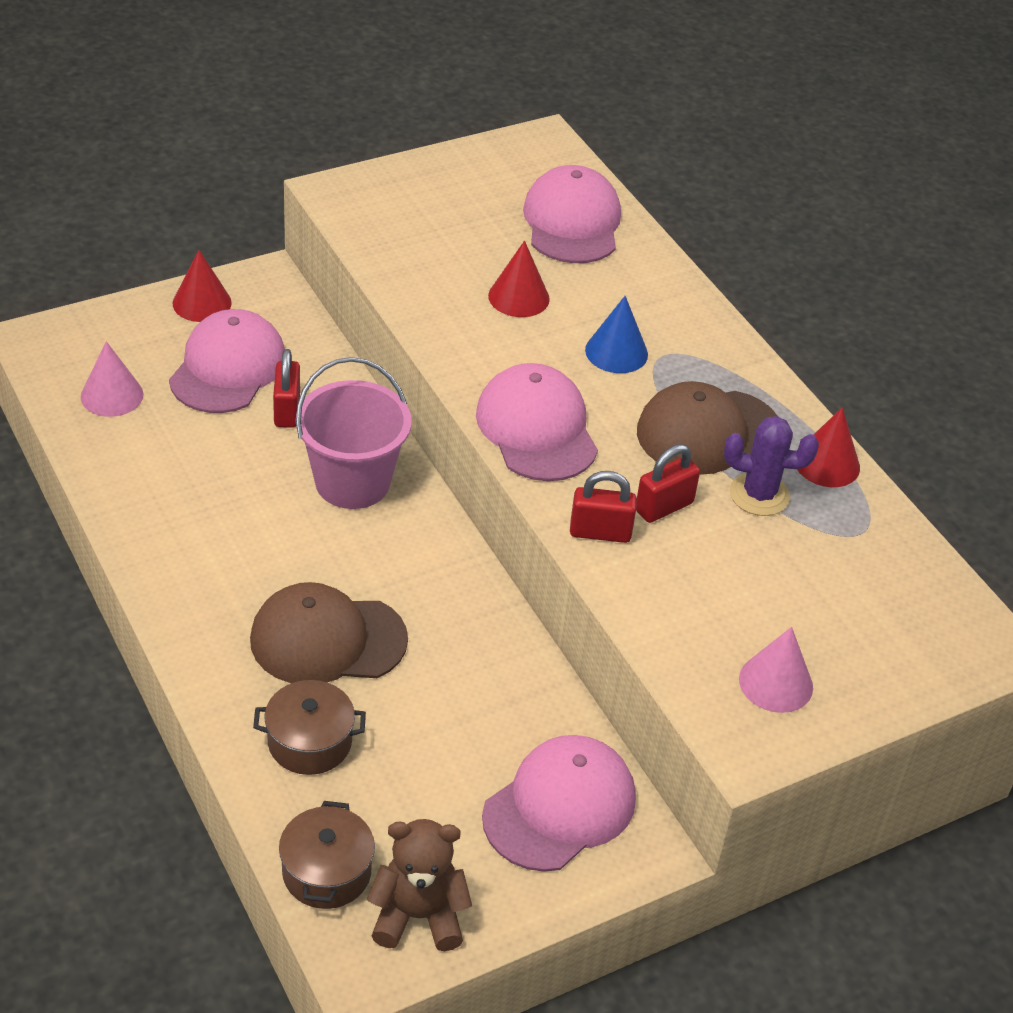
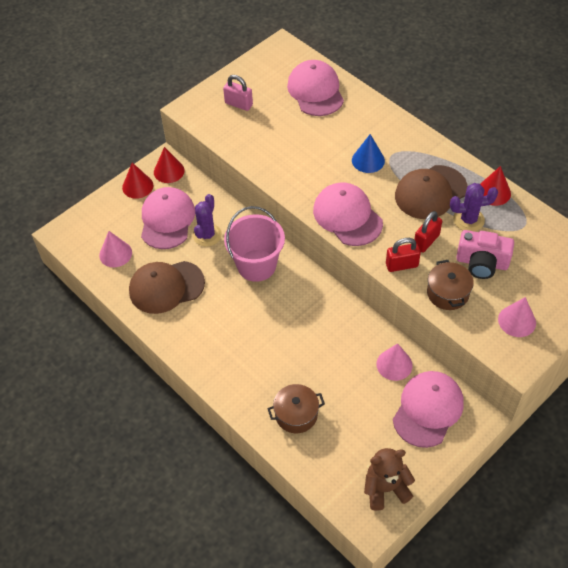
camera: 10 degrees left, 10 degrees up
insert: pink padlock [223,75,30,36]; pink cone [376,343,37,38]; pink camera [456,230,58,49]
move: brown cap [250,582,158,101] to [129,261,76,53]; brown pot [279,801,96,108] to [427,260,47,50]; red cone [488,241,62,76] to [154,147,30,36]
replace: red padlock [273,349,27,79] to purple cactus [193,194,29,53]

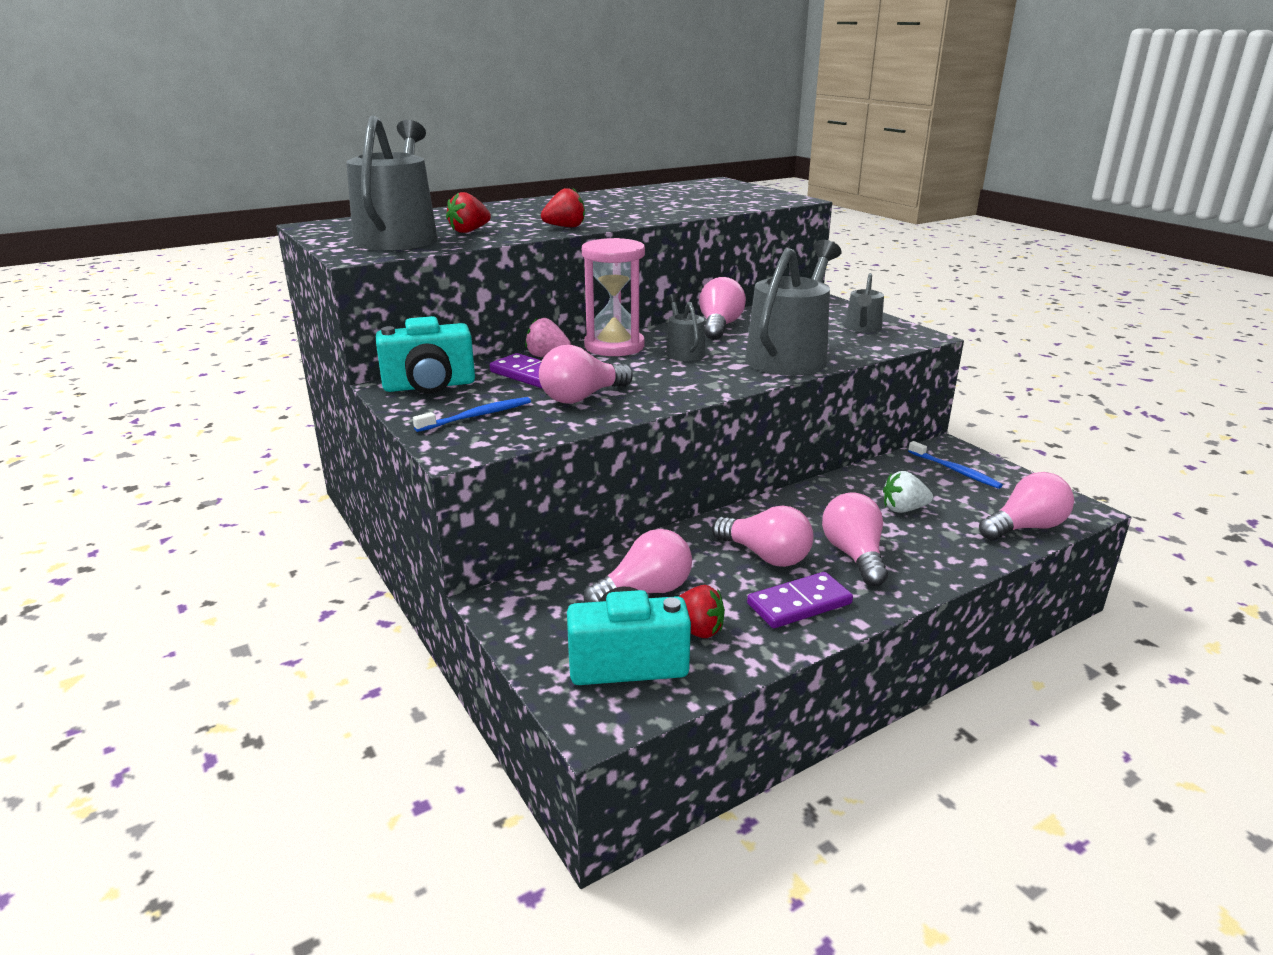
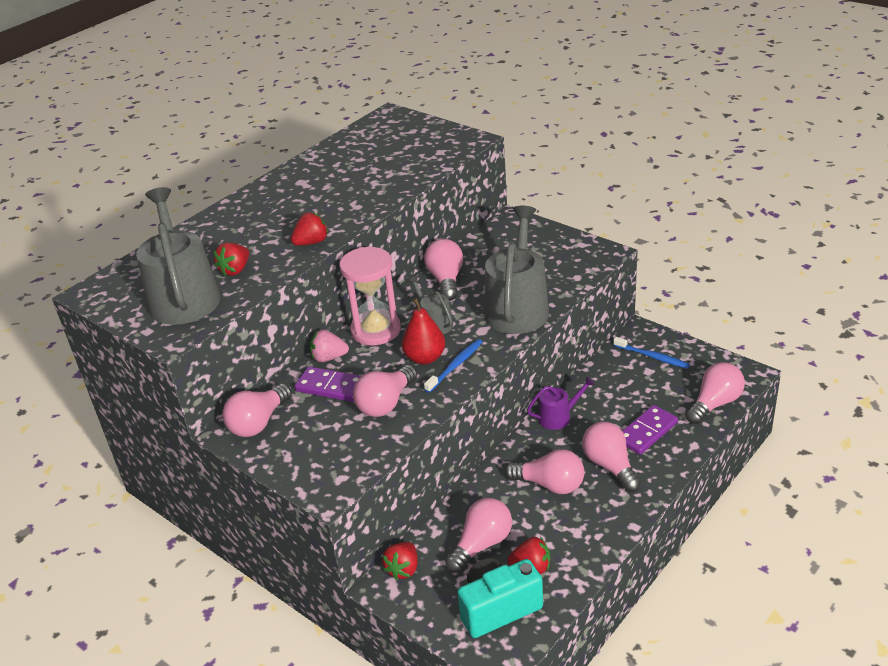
camera: 15 degrees left, 10 degrees up
delete: grey watering can [845,273,39,60]; white strawberry [883,471,50,42]
insert: red strawberry [382,542,36,38]; red pear [402,298,43,67]; purple watering can [527,376,68,54]
move: blue toothbrush [413,397,118,35] to [424,339,58,54]; purple domino [747,572,106,56] to [622,405,56,50]
replace: turquoise camera [376,316,99,77] to pink light bulb [222,384,70,53]

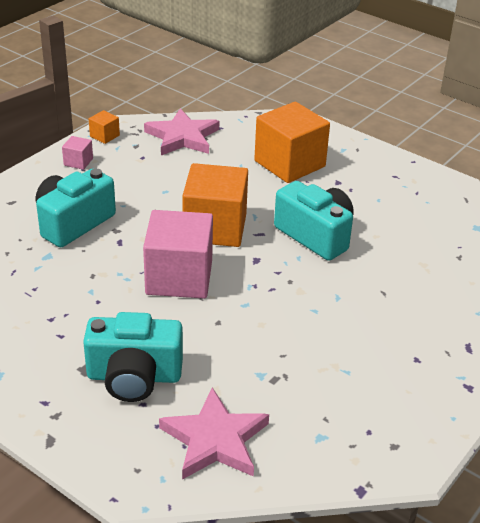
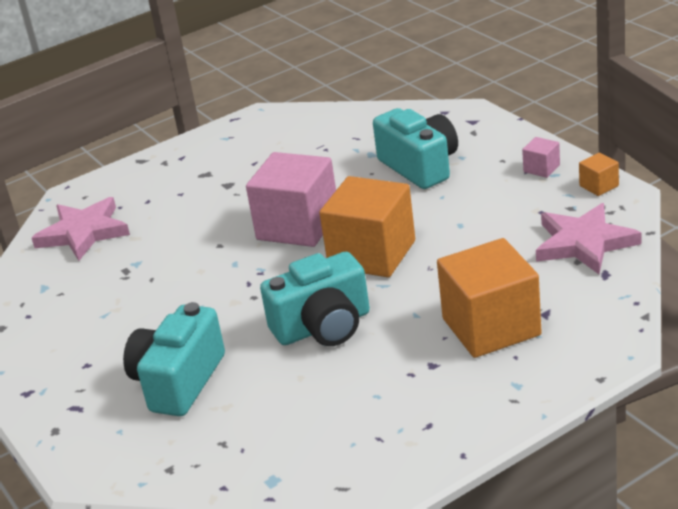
camera: 115 degrees right, 5 degrees down
move: turquoise camera [83,312,100,90] to [123,302,102,114]

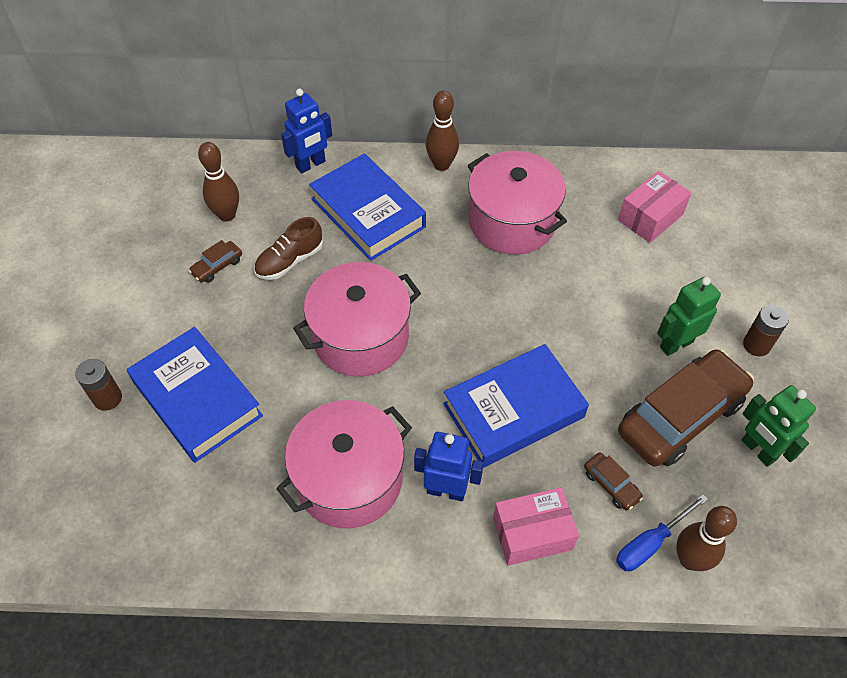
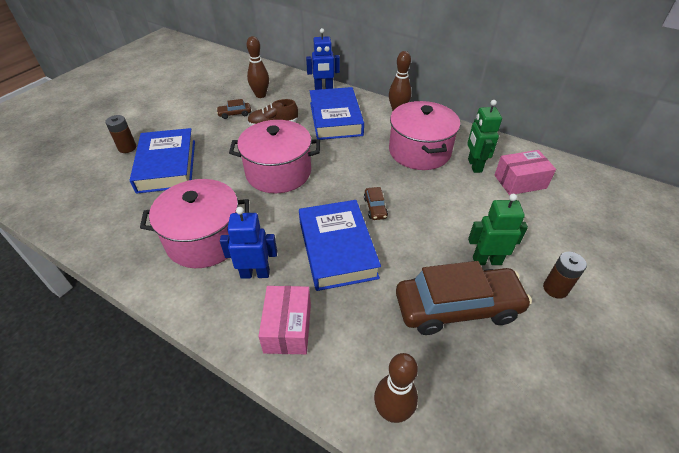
camera: 30 degrees right, 10 degrees down
delete: blue screwdriver [616,494,92,77]
move: brown car [584,452,59,59] to [364,187,24,33]; green robot [742,385,74,82] to [467,100,35,73]
rotate: blue robot [414,432,70,69] = [220,207,57,72] 45 degrees counterclockwise; blue book [443,344,146,124] = [299,200,82,91] 75 degrees clockwise; pink box [493,487,86,79] = [259,286,52,68] 75 degrees clockwise

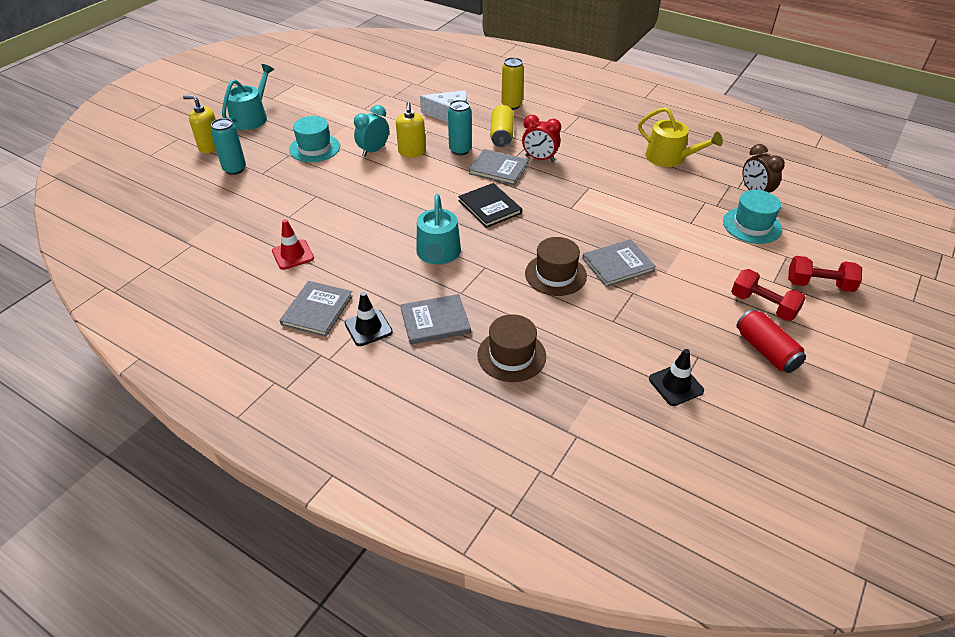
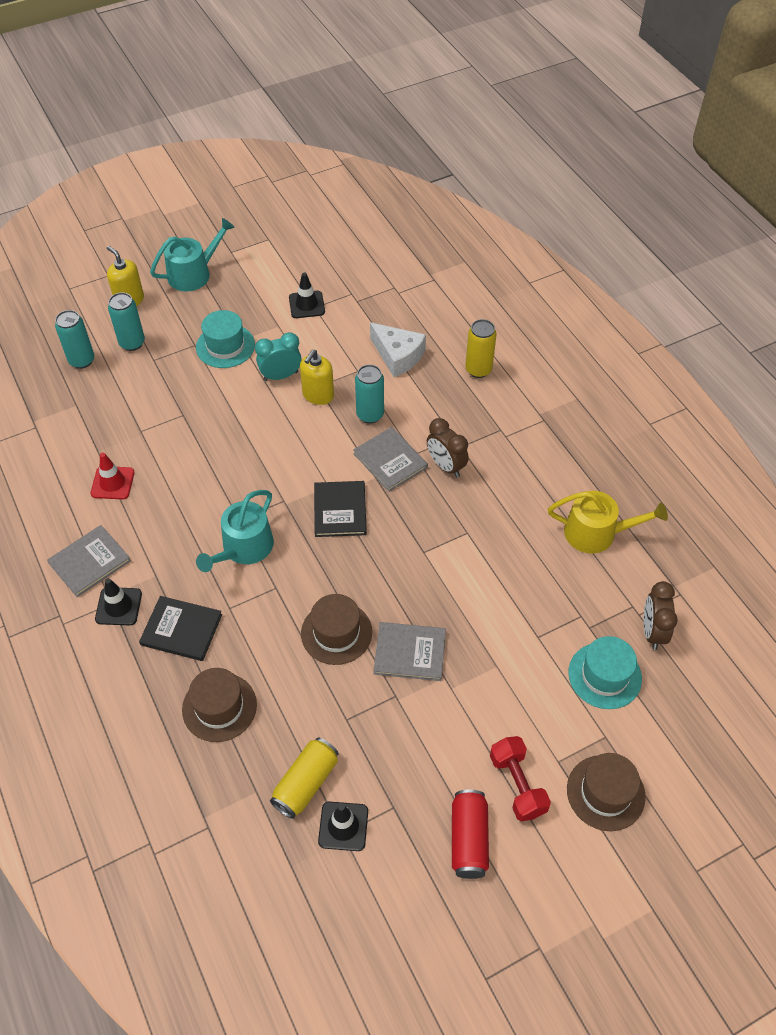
camera: 30 degrees right, 10 degrees up
insert: turquoise can [55,310,39,59]; black traffic cone [289,272,36,46]
move: yellow can [490,105,24,42] to [270,738,69,81]
replace: red dumbbell [788,256,74,36] to brown hat [567,753,79,78]
recolor: grey book [400,294,71,51] to black book [139,596,83,65]; red clock [522,115,39,47] to brown clock [427,418,42,59]
rotate: yellow watering can [638,107,85,60] = [548,491,120,63] 60 degrees counterclockwise

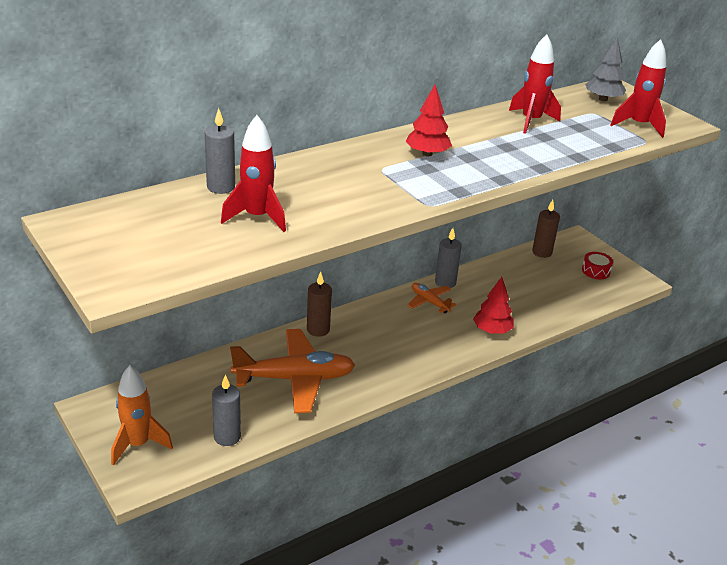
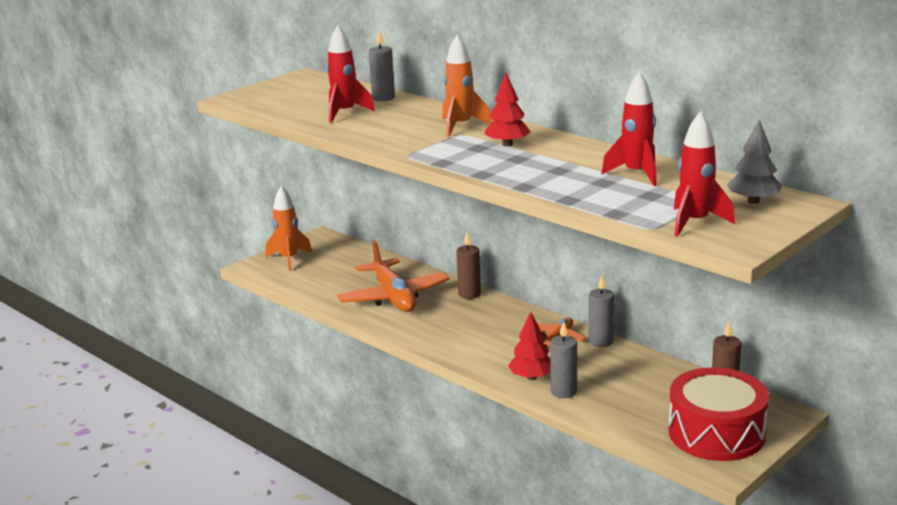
camera: 80 degrees right, 10 degrees down
insert: orange rocket [442,34,50,103]
move: grey candle [212,375,29,71] to [550,321,27,77]
resize: red drum [582,252,31,27] = [668,367,101,94] x2.47

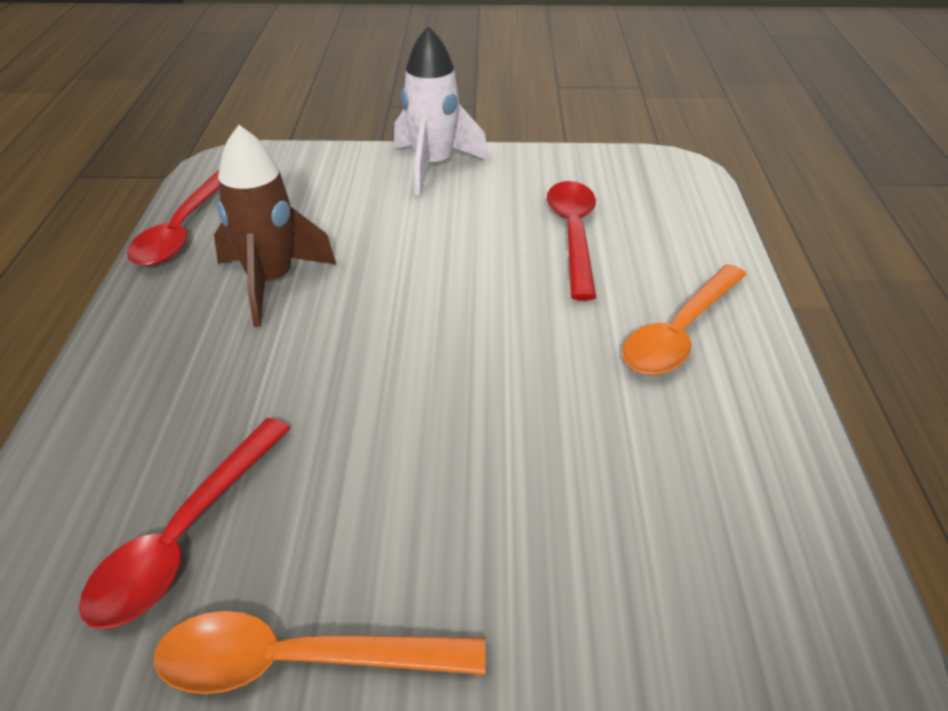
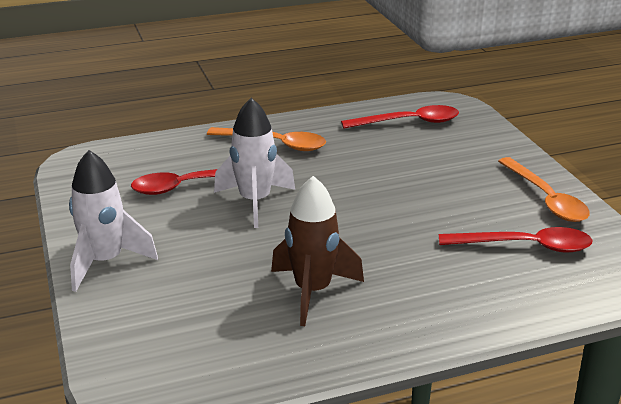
camera: 110 degrees left, 10 degrees down
insert: white rocket [214,98,81,130]
move: red spoon [127,170,92,96] to [341,105,118,24]

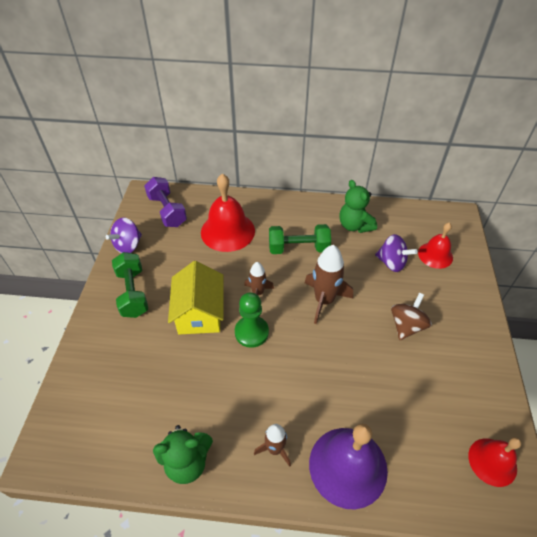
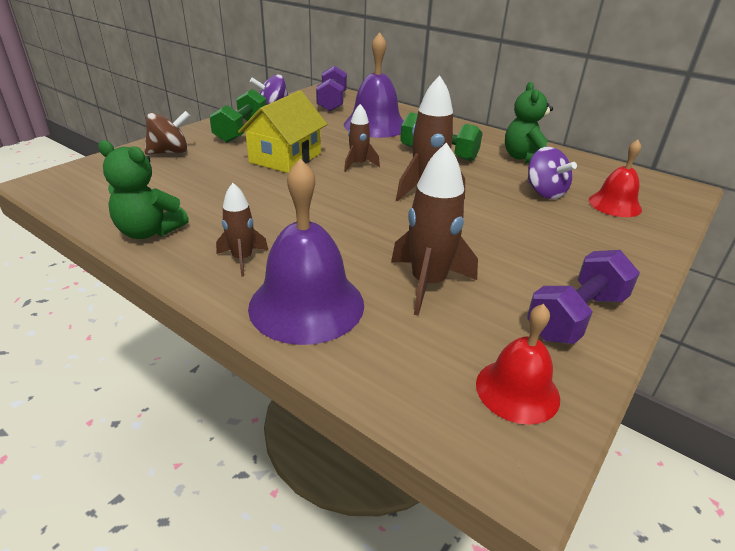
camera: 30 degrees right, 15 degrees down
delete: green pawn [235,292,34,56]
insert: brown rocket [391,143,87,173]; purple dumbbell [527,250,113,94]
move: brown spinning top [391,293,41,47] to [145,111,45,44]
recolor: red bell [201,174,54,78] to purple bell [344,32,60,106]

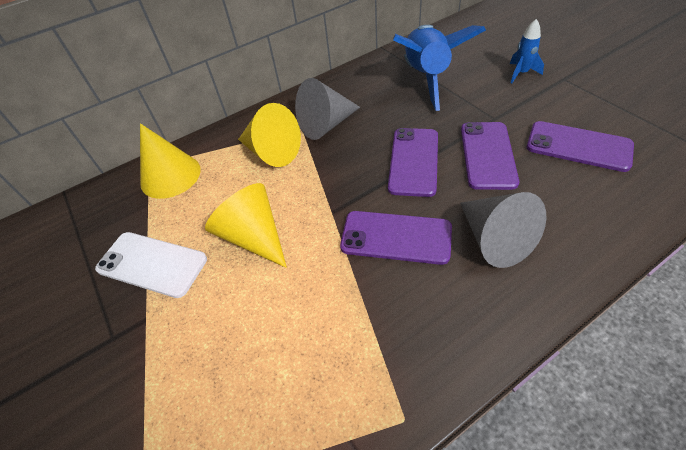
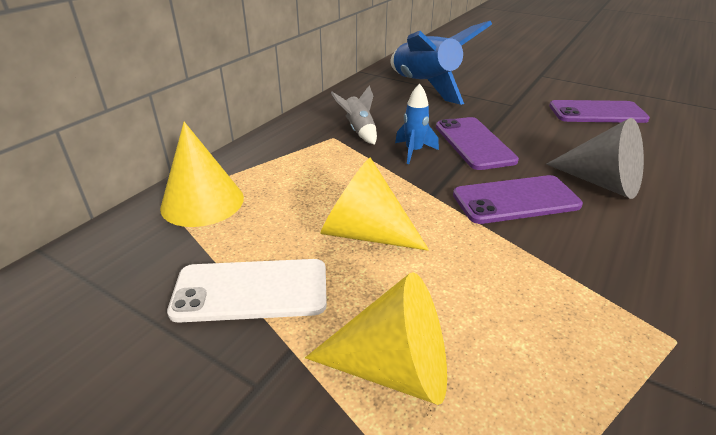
camera: 30 degrees left, 15 degrees down
delete: purple phone [461,122,58,68]
move: yellow cone [238,103,63,64] to [305,272,142,133]; blue rocket [510,19,34,64] to [395,84,44,80]
replace: grey cone [295,78,65,62] to grey rocket [331,86,46,59]

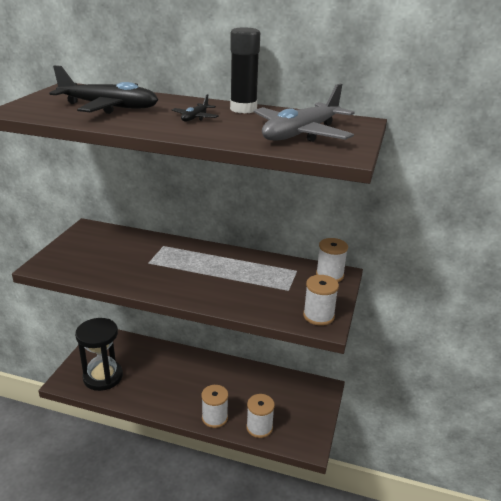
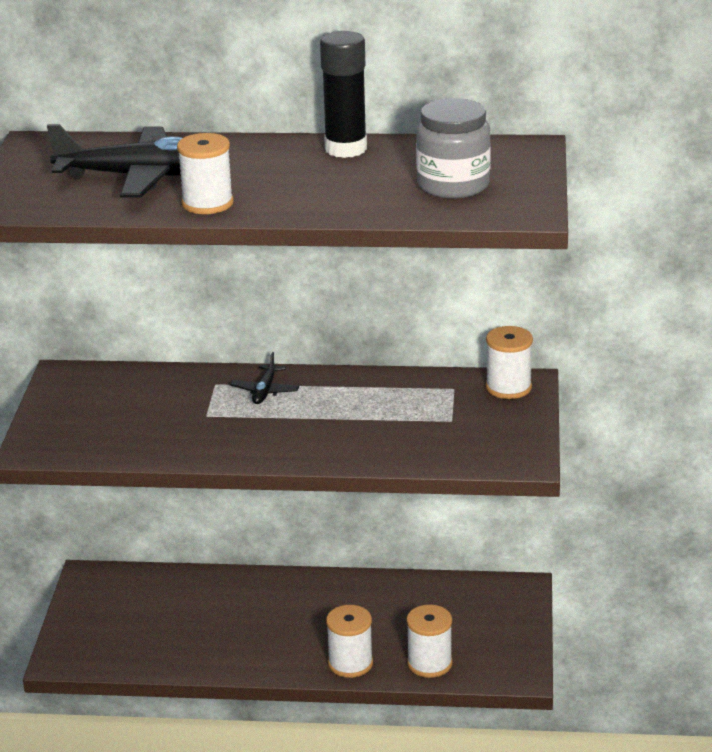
camera: 10 degrees left, 0 degrees up
delete: black hourglass [75,318,48,73]
move: black plane [172,94,47,27] to [230,352,69,52]; white spool [303,275,36,51] to [177,133,57,81]
replace: grey plane [254,84,101,58] to grey jar [416,98,75,100]

